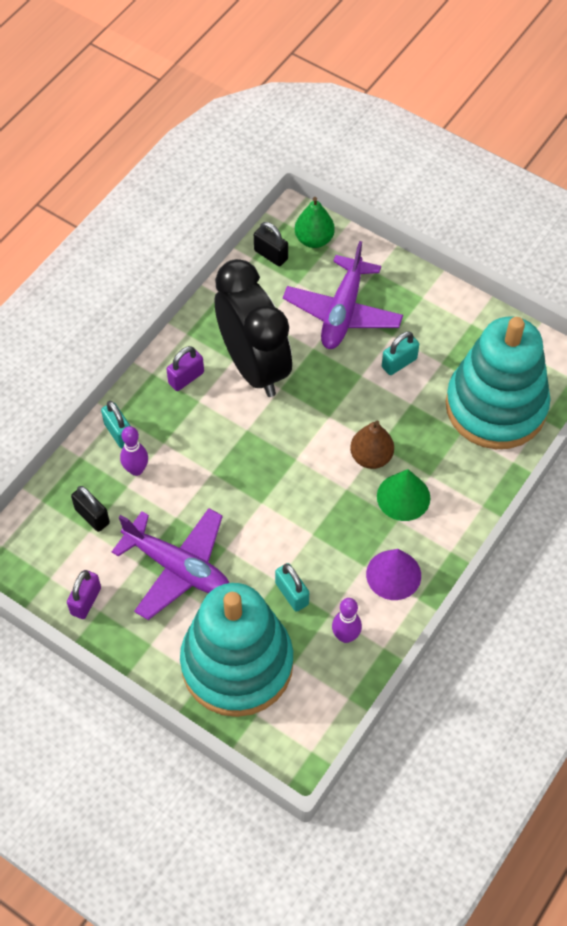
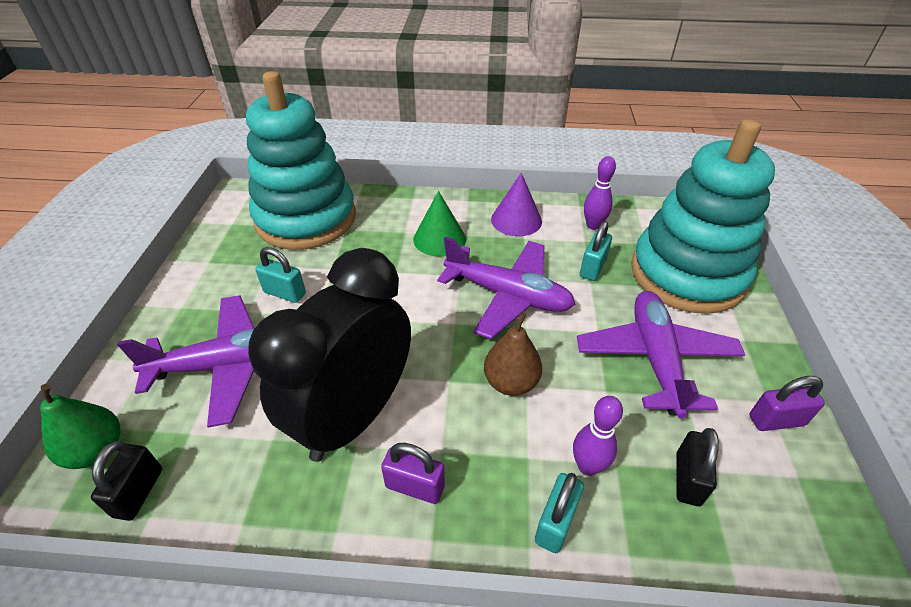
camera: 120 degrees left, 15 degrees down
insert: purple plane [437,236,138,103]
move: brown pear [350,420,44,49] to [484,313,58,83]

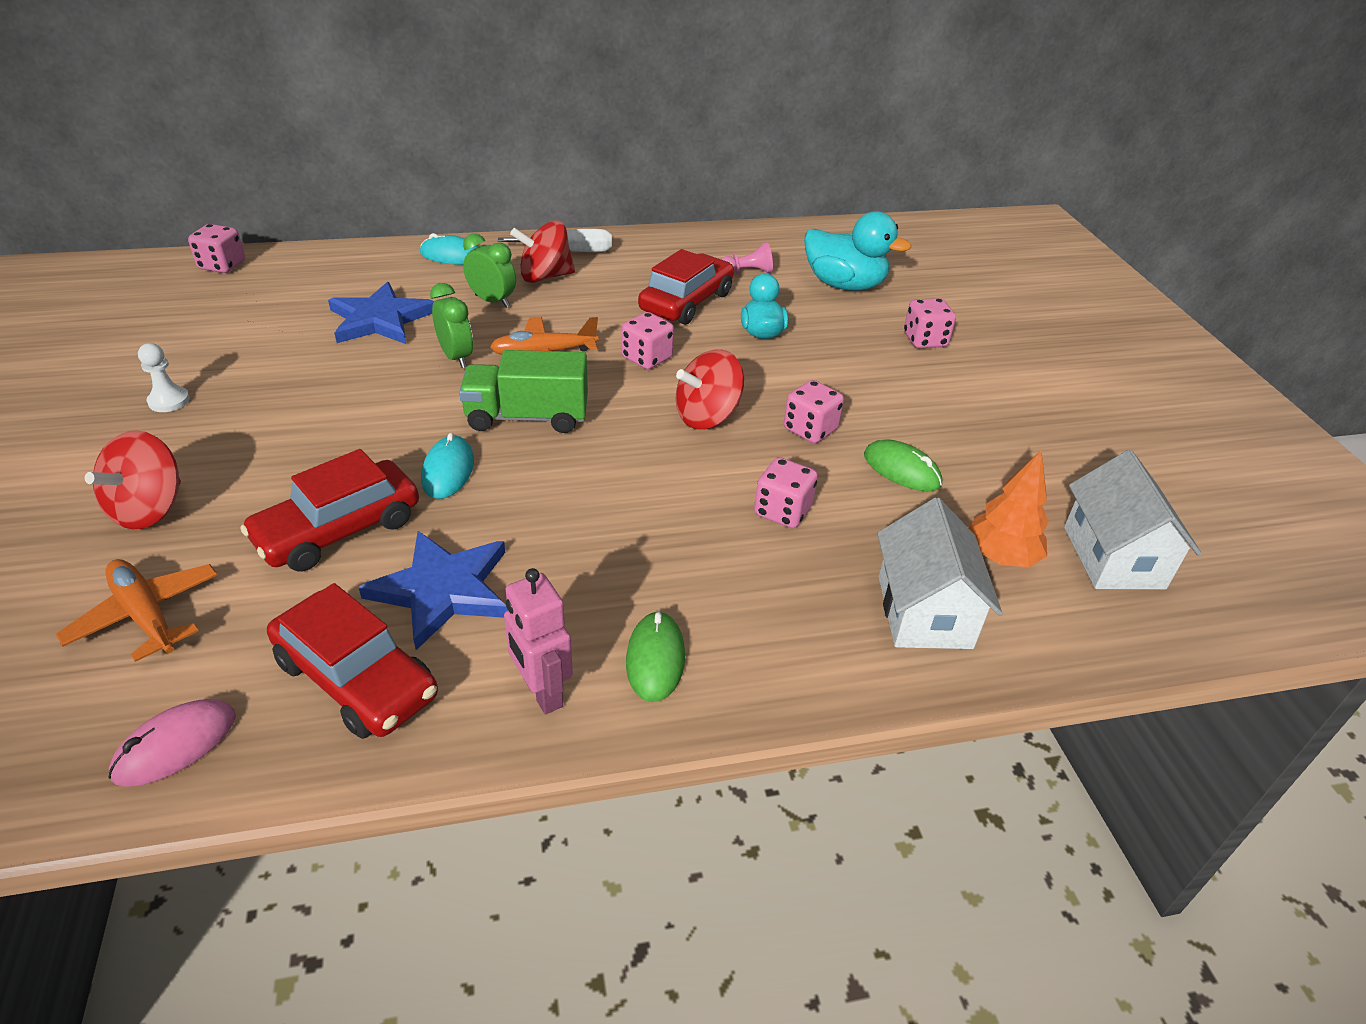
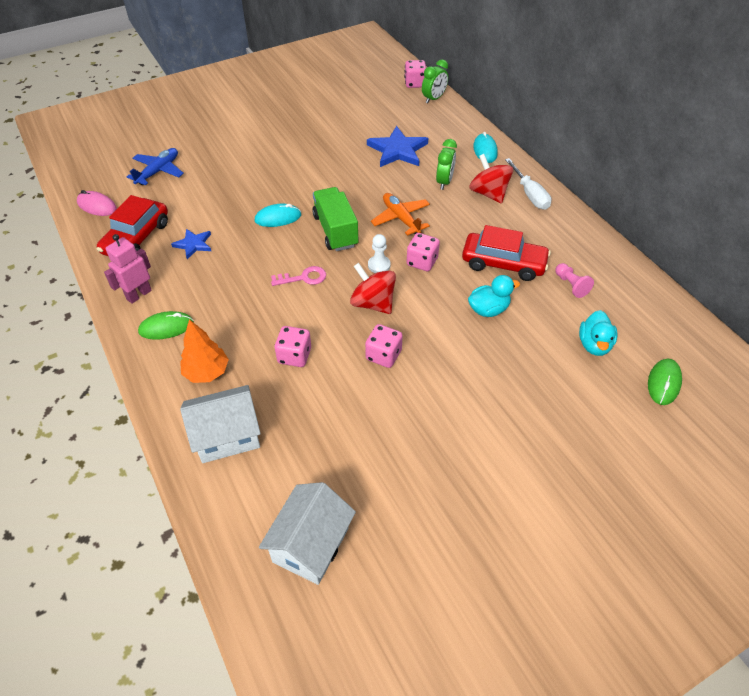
camera: 75 degrees right, 10 degrees up
delete: red spinning top [85,430,96,99]; red car [240,449,179,123]; pink dice [904,298,52,50]
insert: pink key [271,266,55,20]
move: white pawn [138,343,52,69] to [368,234,23,39]; green clock [430,283,43,85] to [422,59,26,45]; green mouse [864,439,78,52] to [648,359,34,46]; orange tree [968,450,81,117] to [180,319,49,64]
recolor: orange plane [56,559,162,103] to blue plane [127,148,57,38]
rotate: white house [1064,450,138,139] = [259,482,97,103] 45 degrees counterclockwise
resize: blue star [358,531,149,119] = [171,229,40,30] x0.57; turquoise duck [804,211,107,80] = [579,310,39,46] x0.64

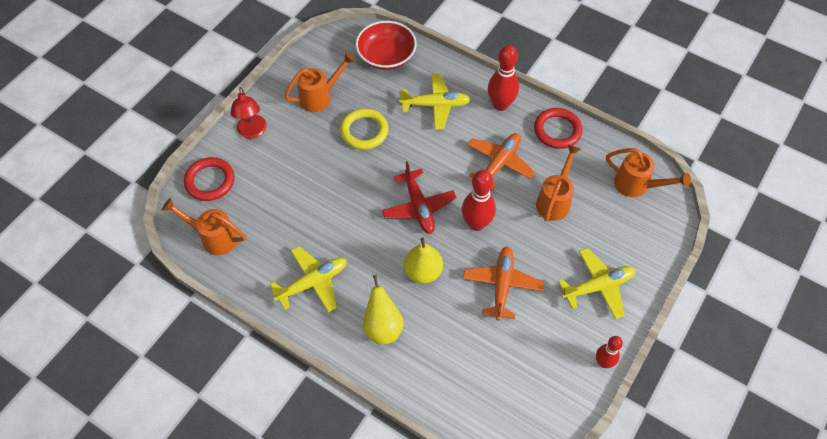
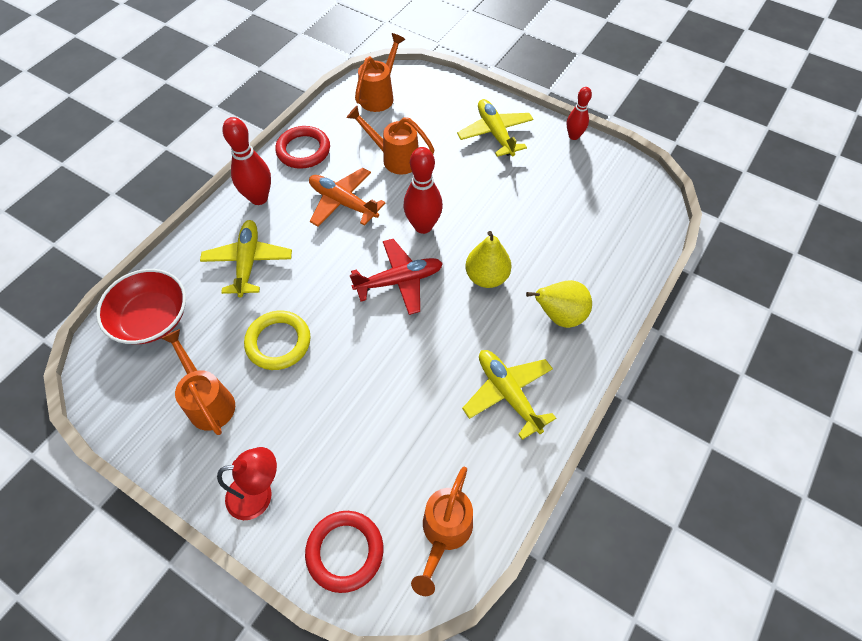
camera: 90 degrees left, 0 degrees up
delete: orange plane [463,246,80,74]

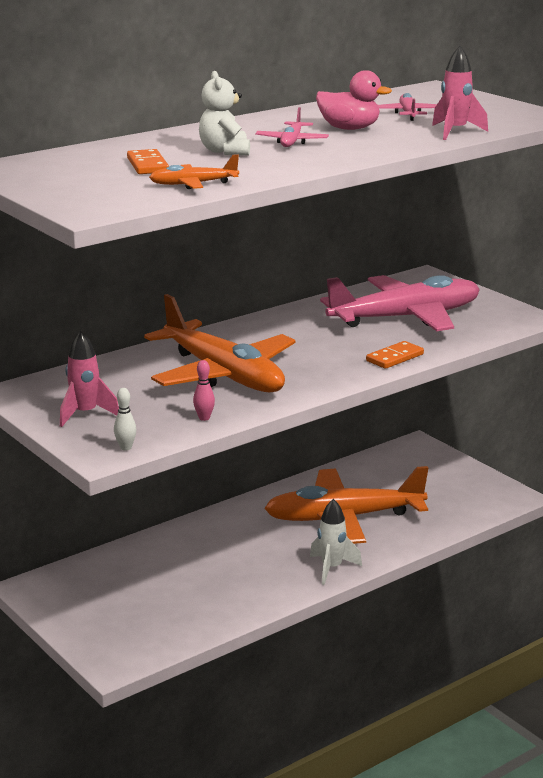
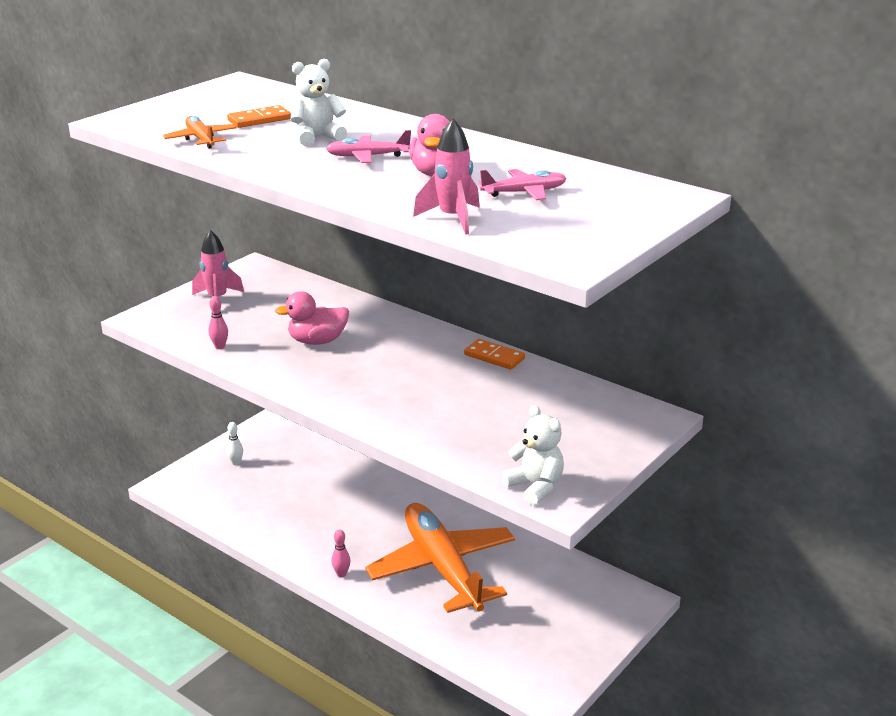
camera: 75 degrees right, 5 degrees up
delete: pink plane [320,275,160,56]
insert: white teddy bear [502,405,62,100]
move: white bowling pin [114,388,23,63] to [226,422,17,43]; orange domino [366,341,58,28] to [464,339,61,31]
replace: orange plane [144,294,151,98] to pink duck [275,291,74,54]; white rocket [310,499,52,86] to pink bowling pin [331,529,19,48]

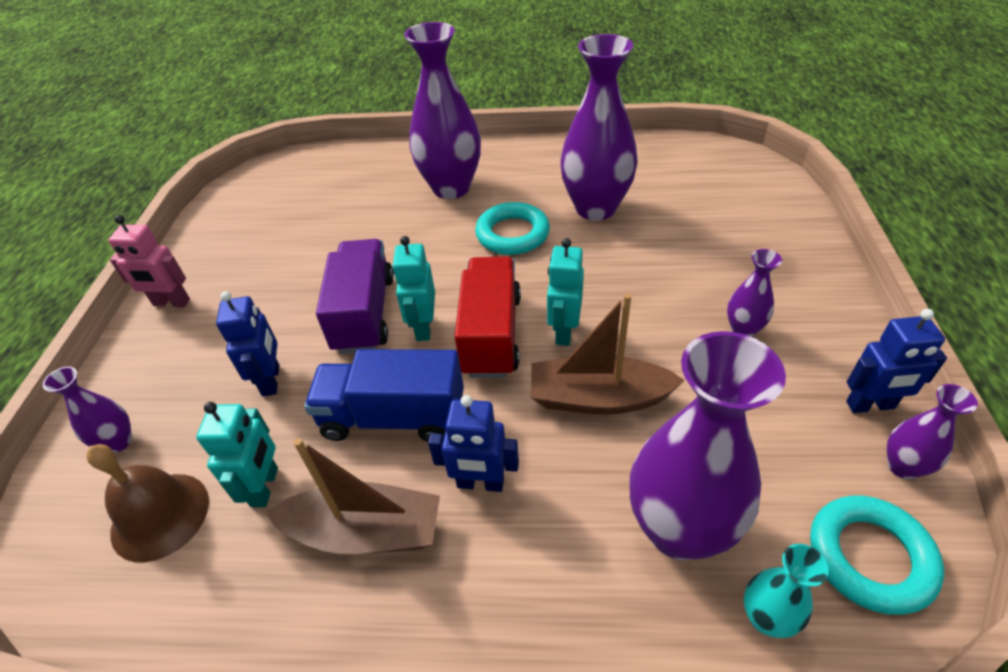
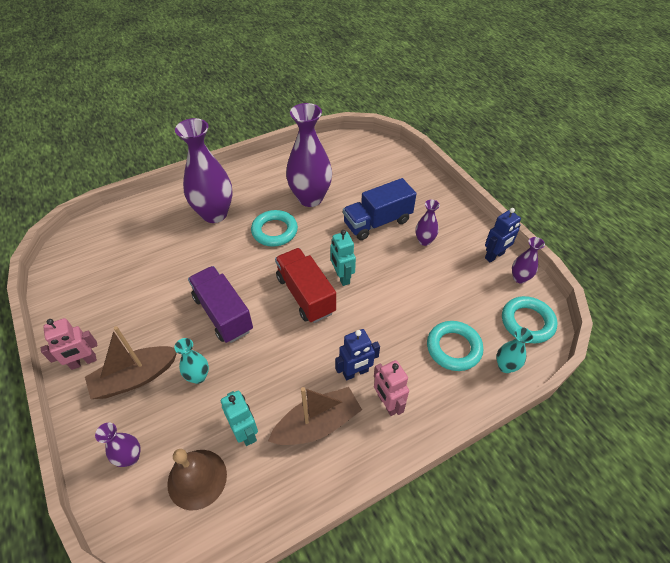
camera: 35 degrees left, 5 degrees up
delete: turquoise robot [392,236,43,105]
insert: pink robot [374,360,35,56]
move: blue truck [304,349,160,93] to [343,178,73,62]; brown boat [531,293,154,122] to [85,326,92,73]
replace: blue robot [216,291,63,105] to turquoise vase [174,338,35,46]; purple vase [630,331,156,229] to turquoise ring [427,321,56,50]

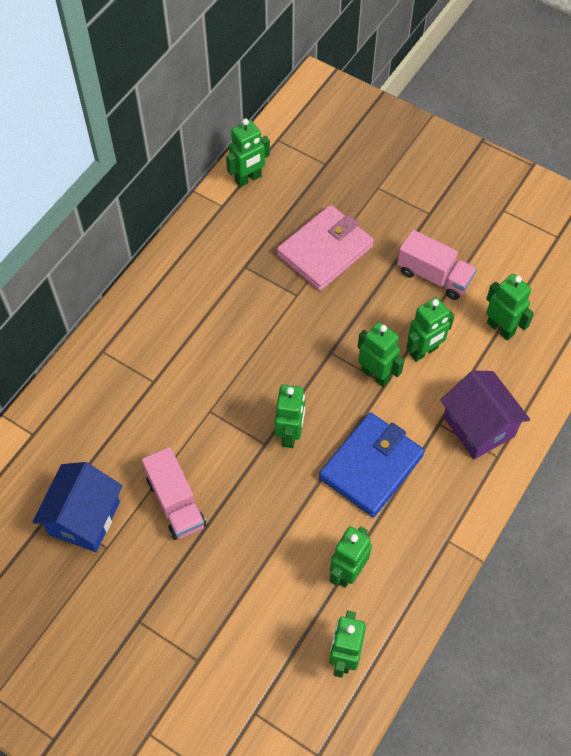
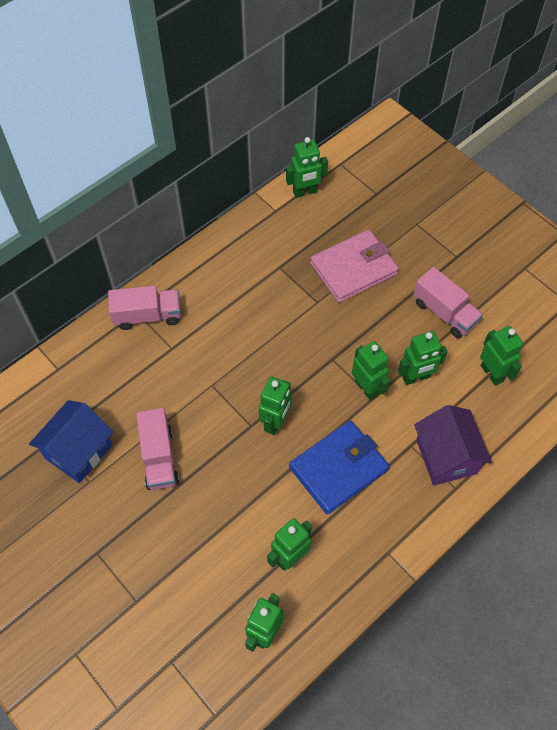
camera: 15 degrees right, 0 degrees up
insert: pink truck [108,286,73,44]

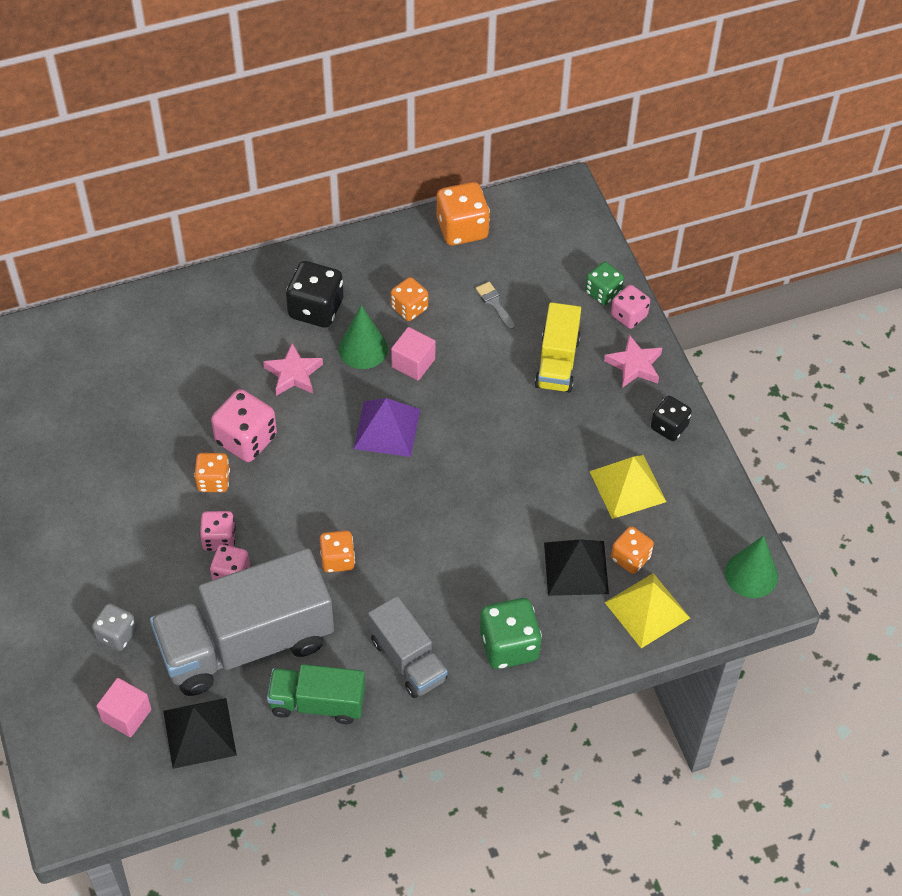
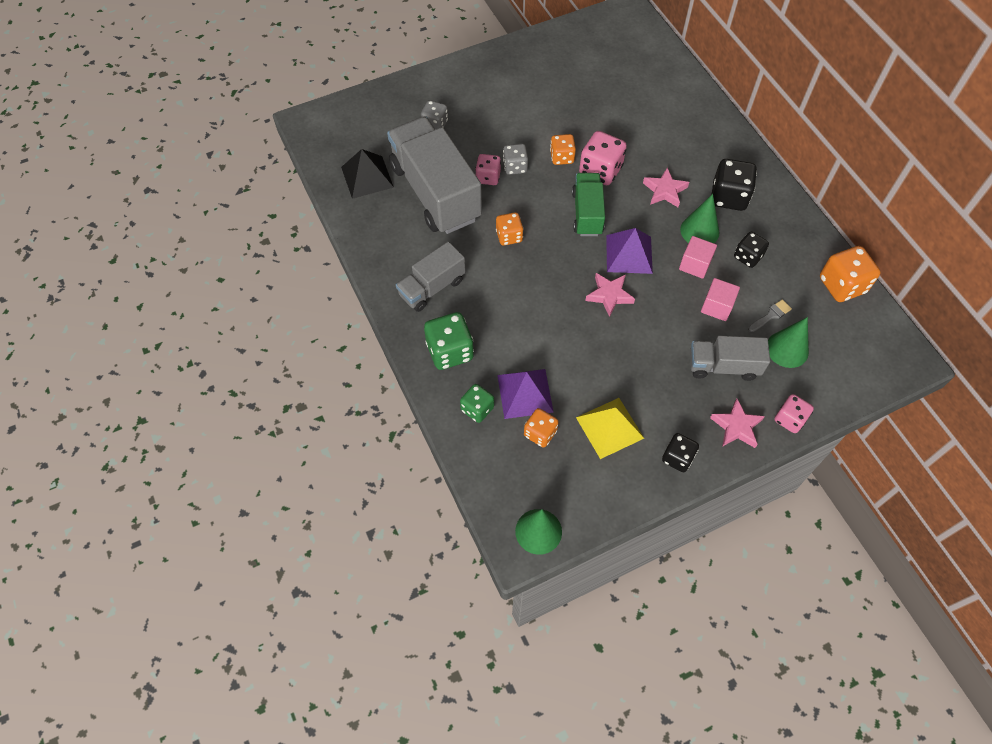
camera: 85 degrees right, 5 degrees up
delete: yellow pyramid [605,573,85,75]
insert: pink star [585,273,50,44]; green cone [768,317,41,51]
move: pink cube [96,678,55,59] to [701,278,39,43]; green truck [267,664,98,60] to [572,173,33,63]; green dice [585,262,39,43] to [460,384,34,39]
recolor: pink dice [200,511,36,40] to grey dice [503,144,25,31]; orange dice [391,277,37,44] to black dice [734,232,35,36]; yellow truck [534,302,47,90] to grey truck [690,336,80,45]; black pyramid [544,539,65,57] to purple pyramid [497,369,57,50]

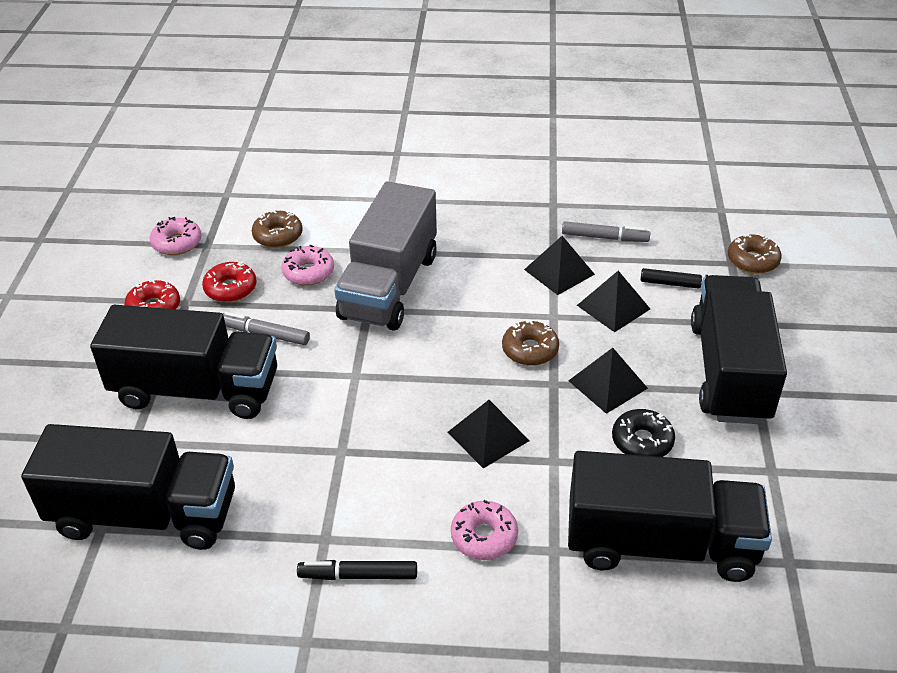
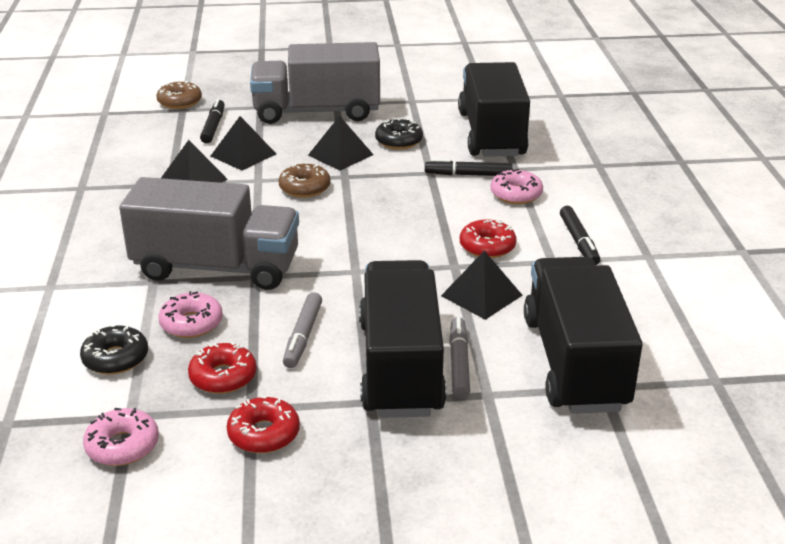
camera: 100 degrees left, 10 degrees down
insert: black marker [425,159,87,17]; red donut [460,219,57,39]
move: black pyramid [448,400,82,68] to [441,251,81,69]; grey marker [562,221,88,21] to [449,317,21,82]
recolor: brown donut [252,210,51,38] to black donut [80,325,68,49]; black truck [691,275,96,149] to grey truck [250,42,130,82]

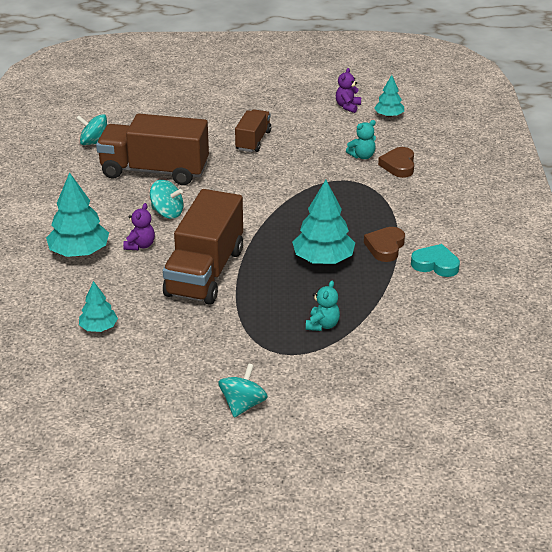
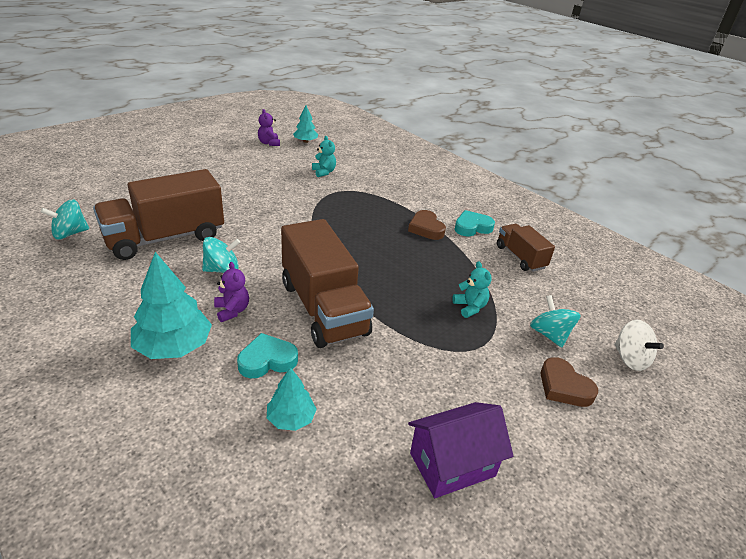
camera: 45 degrees left, 0 degrees up
delete: turquoise tree [292,180,63,84]
insert: turquoise heart [237,333,61,45]; purple house [408,402,105,96]; white spinning top [614,320,50,51]
move: turquoise spinning top [218,363,50,55] to [530,295,51,53]; brown truck [235,109,36,43] to [497,224,58,48]; brown heart [378,147,36,31] to [541,357,57,50]
rotate: turquoise teddy bear [346,120,30,39] = [312,136,24,41] 45 degrees counterclockwise

